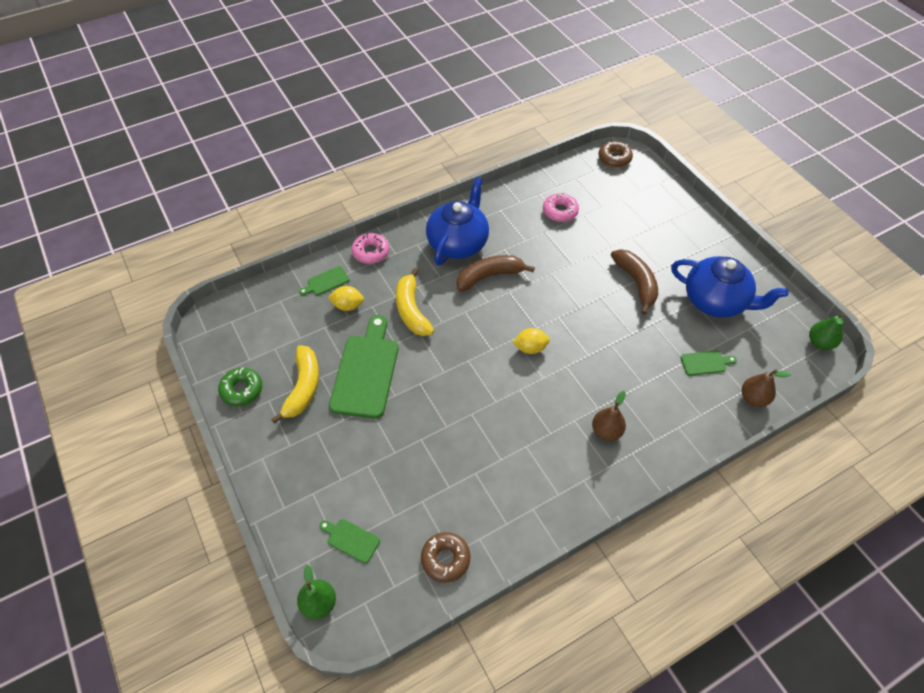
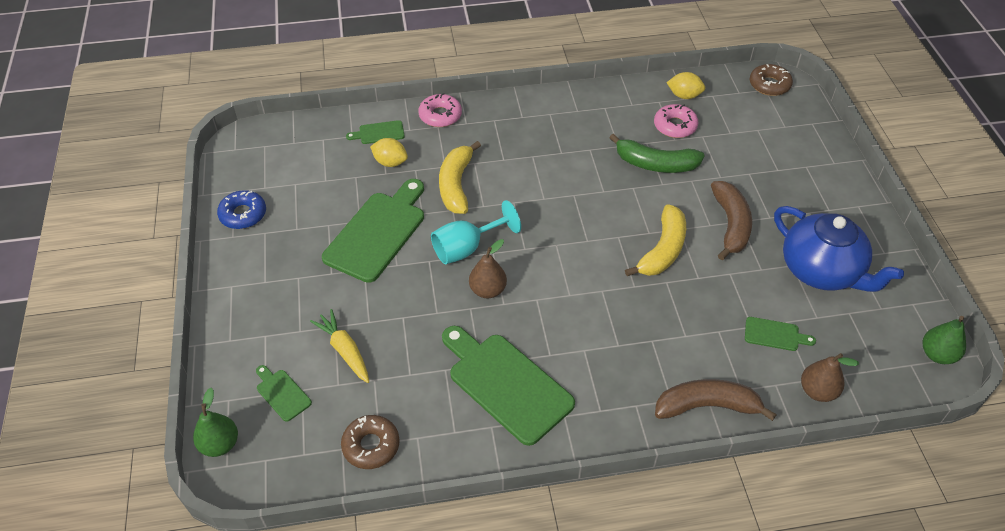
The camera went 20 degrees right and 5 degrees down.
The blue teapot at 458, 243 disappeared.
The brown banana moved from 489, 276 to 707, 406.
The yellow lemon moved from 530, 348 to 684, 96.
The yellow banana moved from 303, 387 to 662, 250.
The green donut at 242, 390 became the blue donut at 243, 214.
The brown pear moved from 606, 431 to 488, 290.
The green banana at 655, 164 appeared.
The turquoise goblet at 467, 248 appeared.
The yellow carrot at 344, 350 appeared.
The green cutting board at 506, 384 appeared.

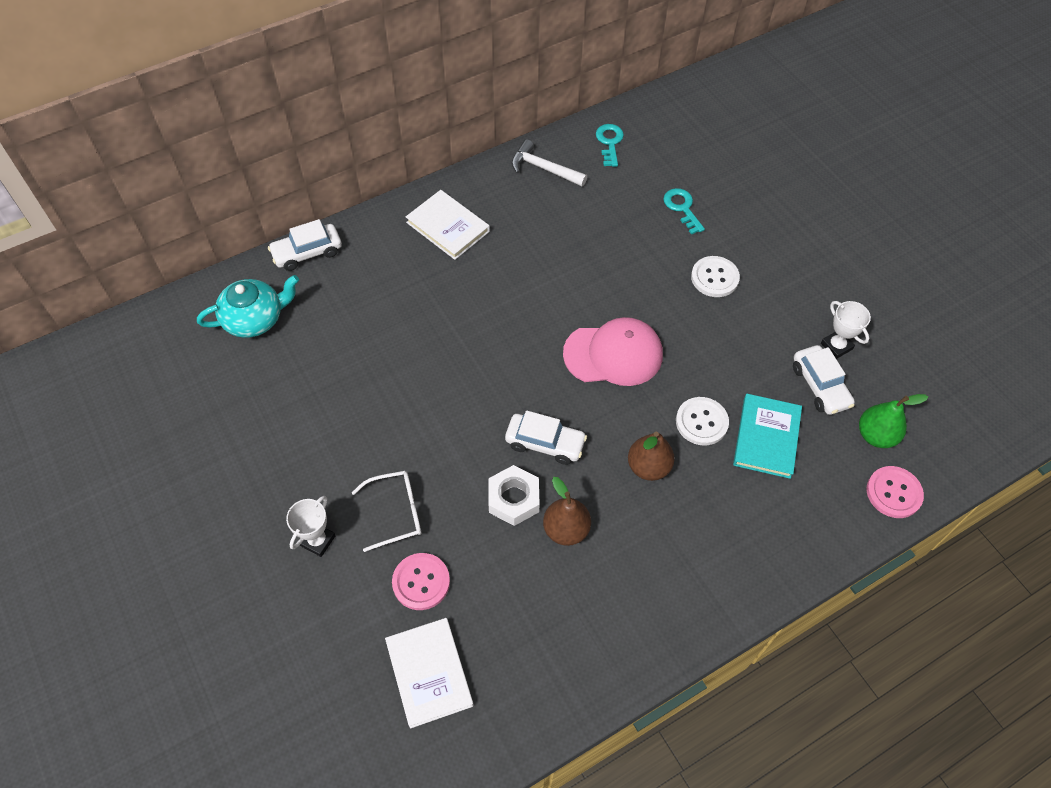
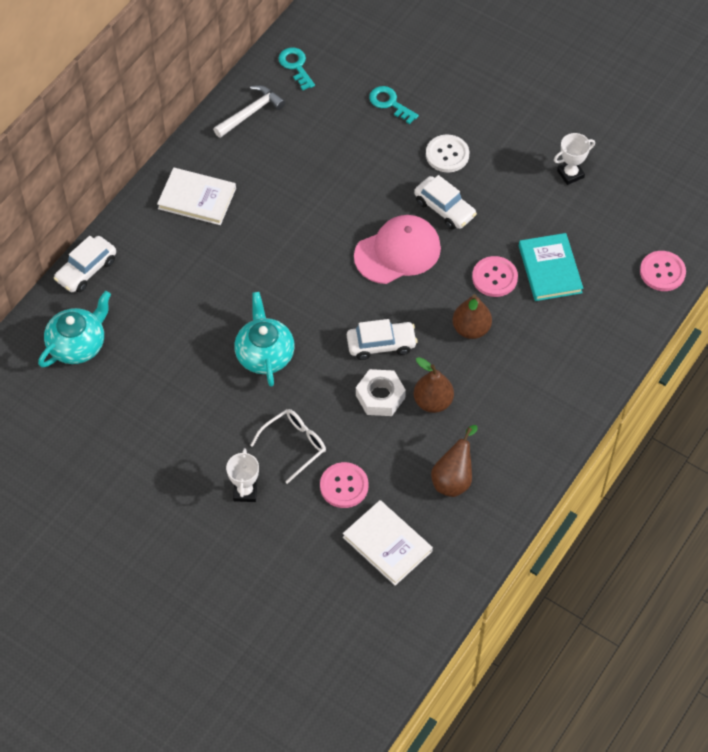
The camera went 25 degrees left and 0 degrees up.
The white hammer at 543, 168 turned 135 degrees clockwise.
The white trophy at 836, 346 turned 60 degrees counterclockwise.
The white car moved from 820, 386 to 444, 208.
The green pear at 876, 435 disappeared.
The white button at 701, 422 became the pink button at 494, 277.
The turquoise teapot at 264, 354 appeared.
The brown pear at 453, 479 appeared.

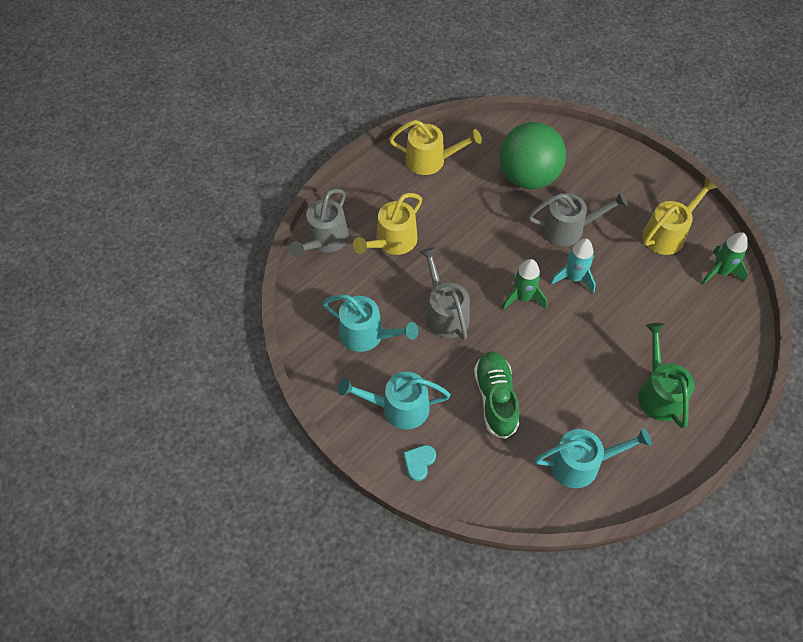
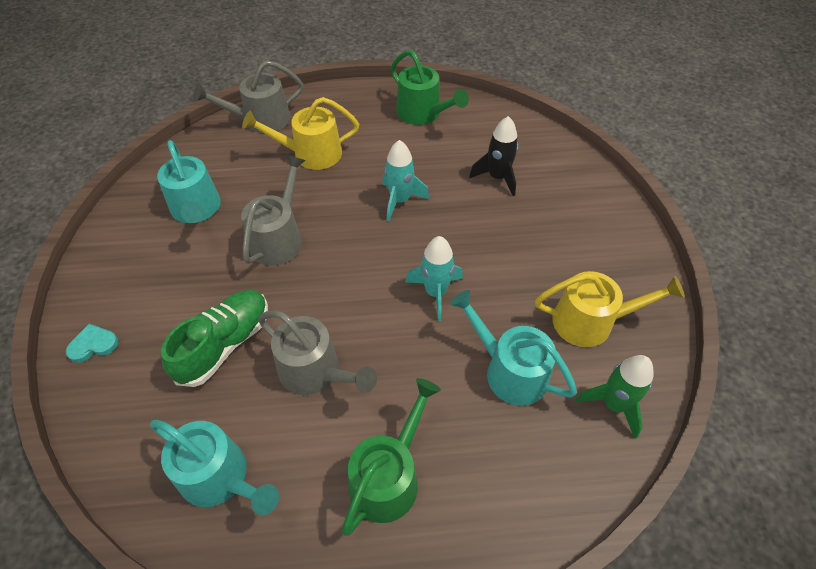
The camera went 40 degrees right and 5 degrees down.
The yellow watering can at 430, 160 became the green watering can at 422, 113.
The green ball at 528, 177 was replaced by the black rocket at 497, 177.
The grey watering can moved from 568, 229 to 315, 372.
The green rocket at 522, 298 disappeared.
The turquoise watering can moved from 399, 407 to 509, 370.
The turquoise rocket at 400, 200 appeared.

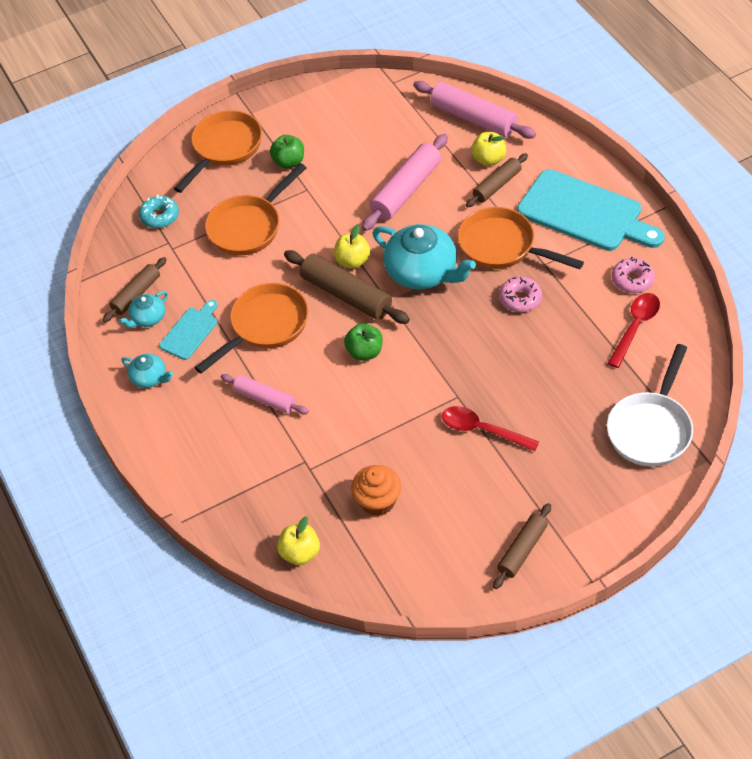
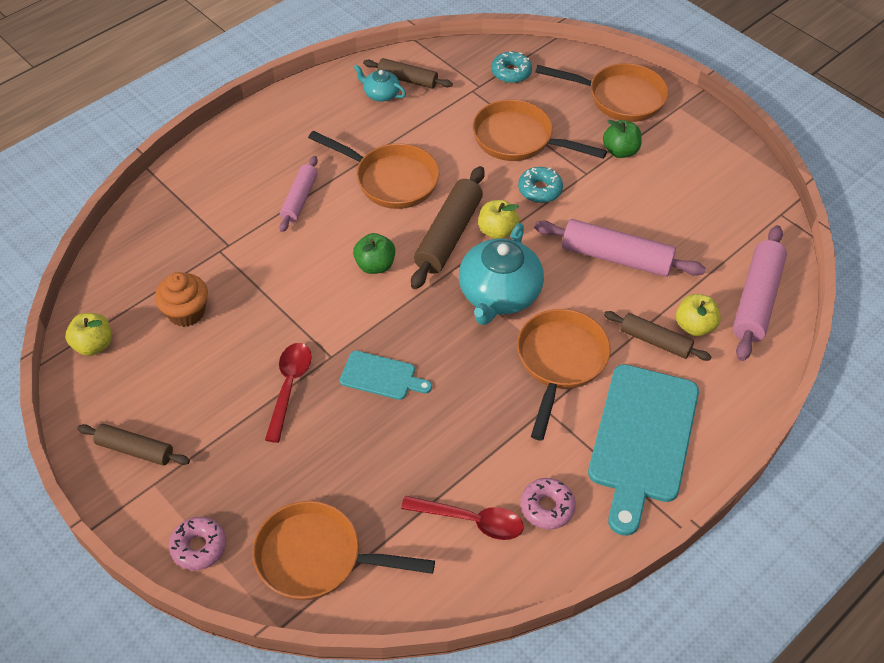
The camera went 70 degrees right and 0 degrees up.
The pink donut moved from 520, 299 to 199, 547.
The turquoise cutting board moved from 190, 331 to 381, 376.
The white pan at 651, 429 became the orange pan at 317, 558.
The turquoise teapot at 149, 378 disappeared.
The yellow apple moved from 300, 553 to 93, 345.
The turquoise donut at 540, 190 appeared.

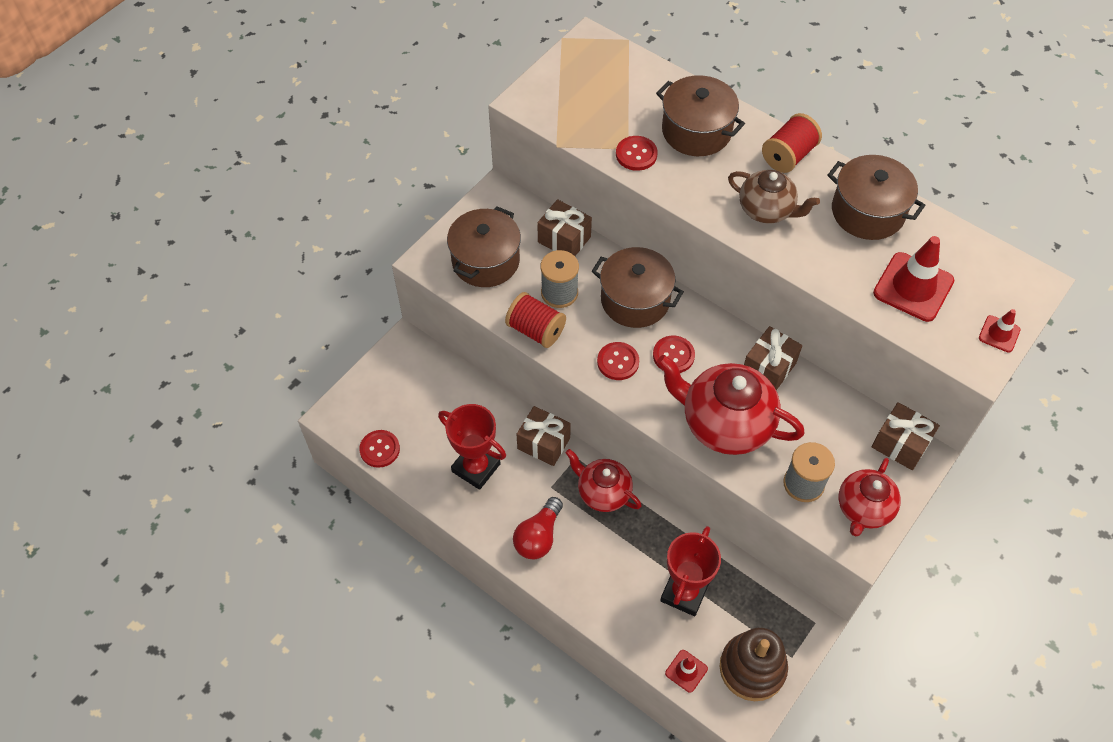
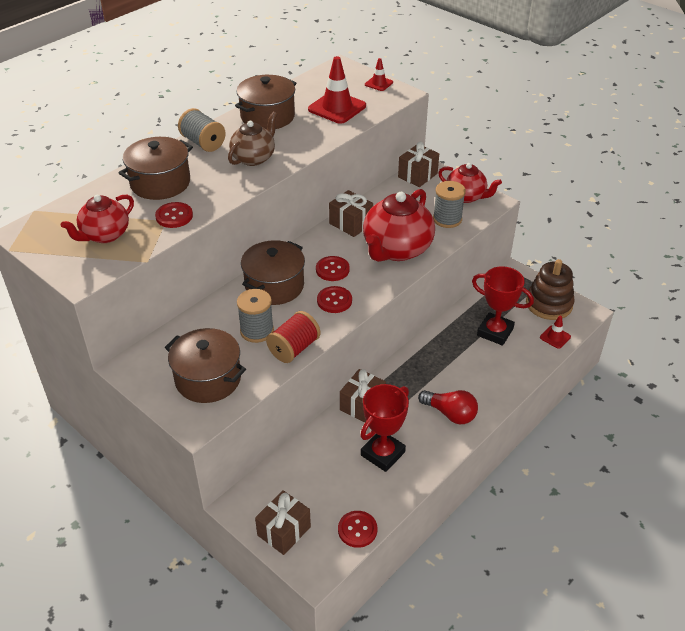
The camera went 85 degrees left and 15 degrees down.
The red spool at 788, 156 became the grey spool at 203, 143.
The brown gift moved from 564, 239 to 284, 531.
The red teapot moved from 603, 492 to 105, 235.

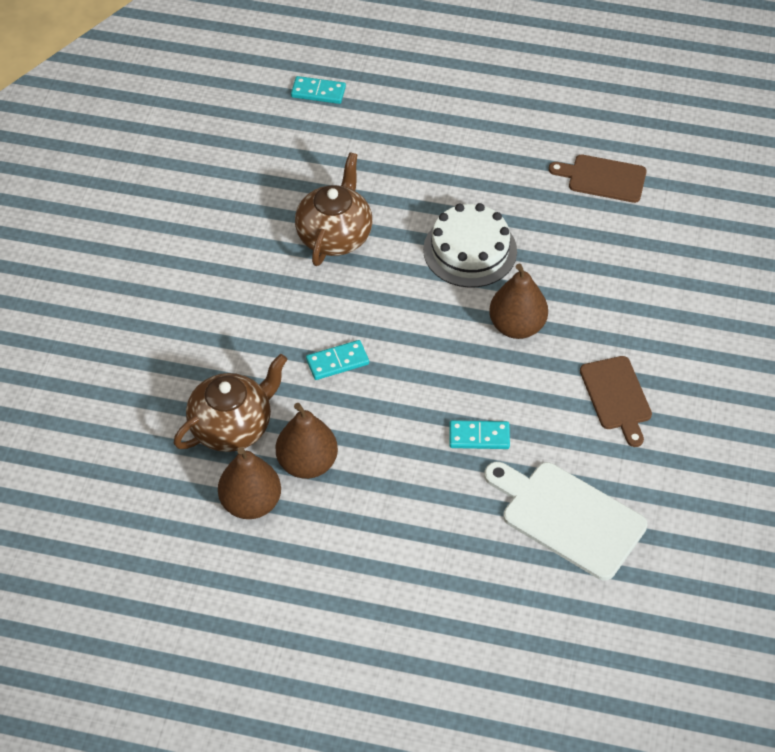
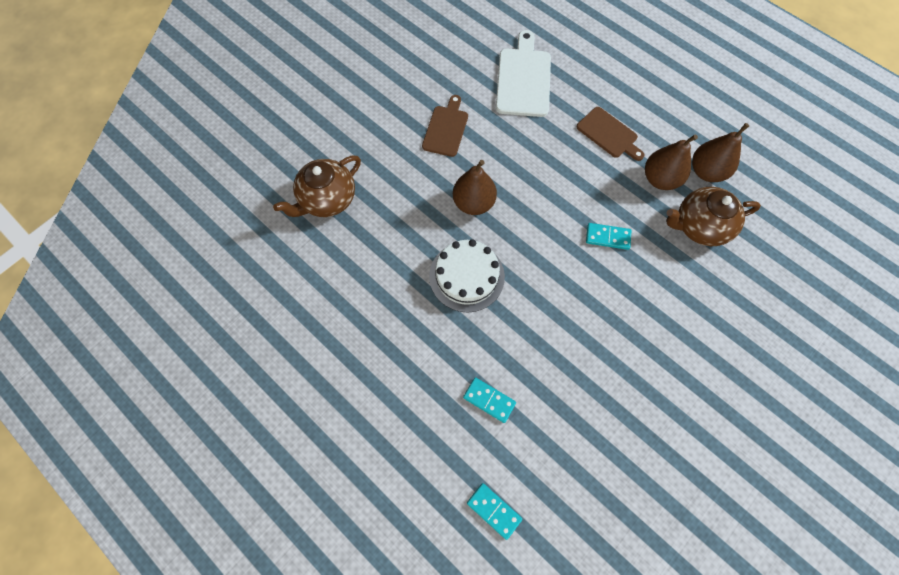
The camera went 150 degrees left and 15 degrees up.
The brown teapot moved from 335, 236 to 327, 199.
The brown cutting board moved from 603, 178 to 609, 134.
The turquoise domino moved from 479, 437 to 489, 400.
The white cutting board at 568, 517 turned 150 degrees counterclockwise.

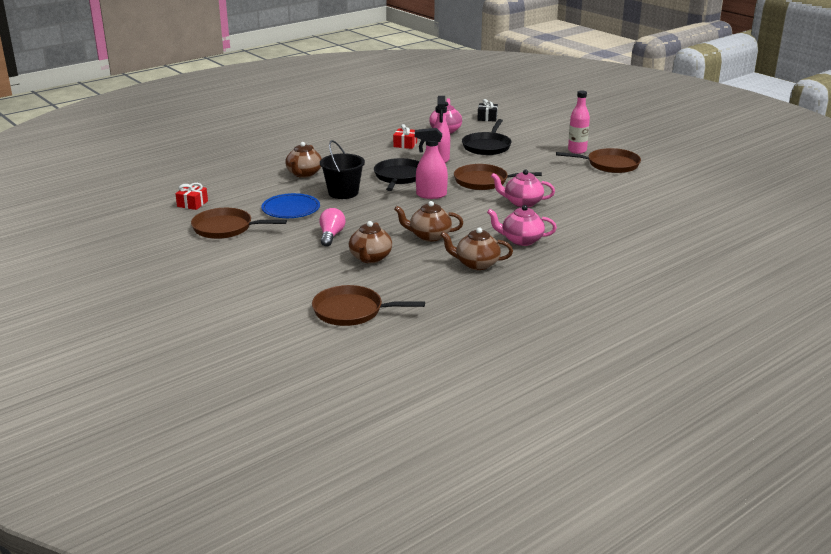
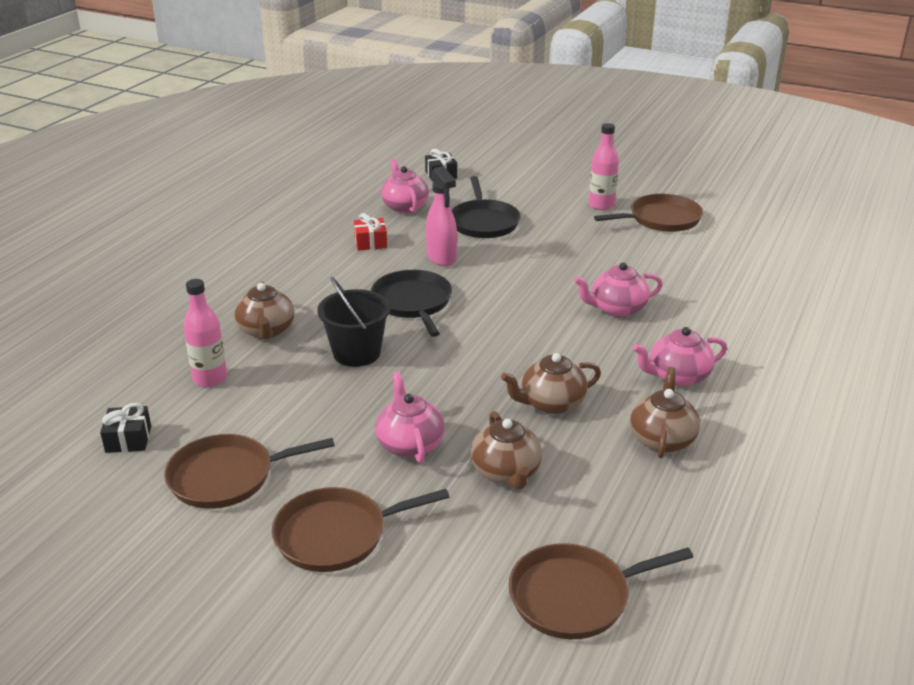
The camera went 25 degrees left and 5 degrees up.
The pink spray bottle at 431, 195 disappeared.
The brown pan moved from 484, 181 to 336, 535.
The red gift at 192, 204 became the black gift at 128, 439.
The blue plate at 291, 209 disappeared.
The pink light bulb at 331, 236 was replaced by the pink teapot at 409, 444.
The brown teapot at 476, 264 turned 120 degrees clockwise.
The pink bottle at 210, 379 appeared.

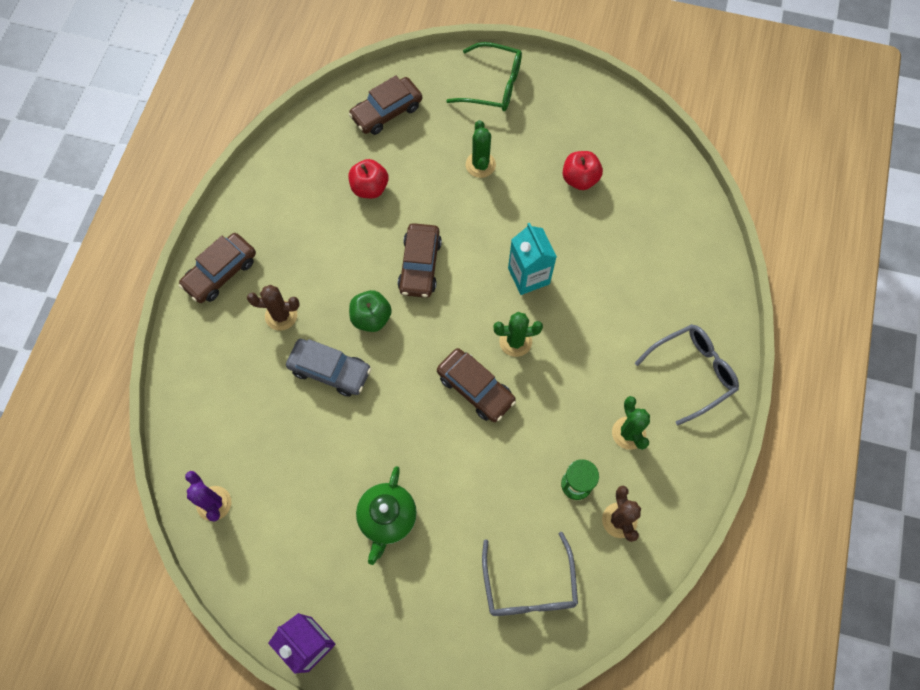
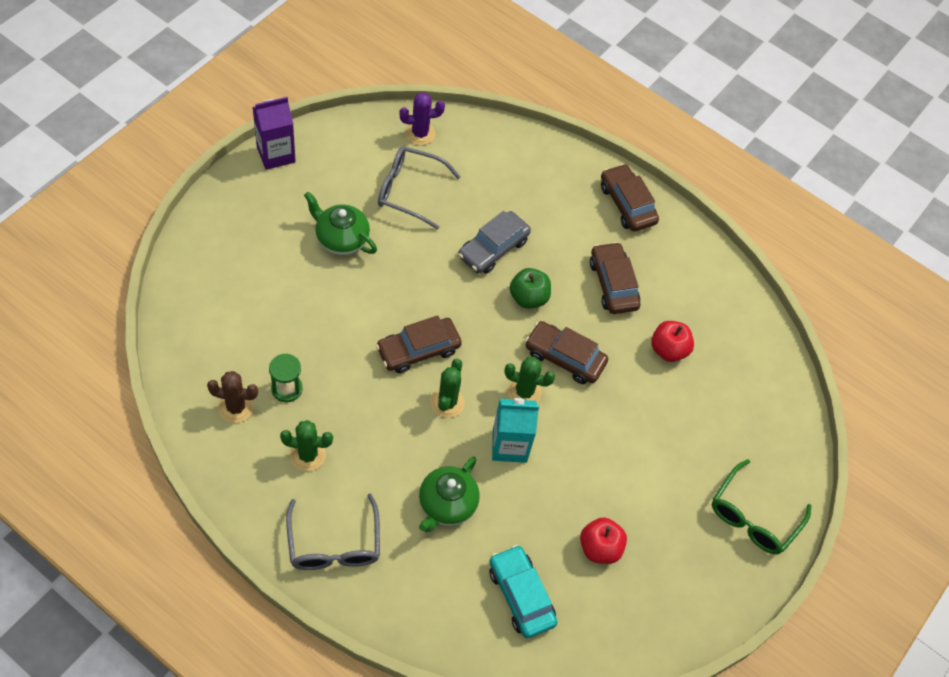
The camera went 105 degrees right and 10 degrees down.
The brown car moved from 386, 112 to 613, 284.
The green cactus moved from 480, 165 to 524, 392.
The brown cactus at 281, 315 disappeared.
The grey glasses moved from 529, 586 to 409, 191.
The green teapot at 446, 505 appeared.
The turquoise car at 521, 595 appeared.

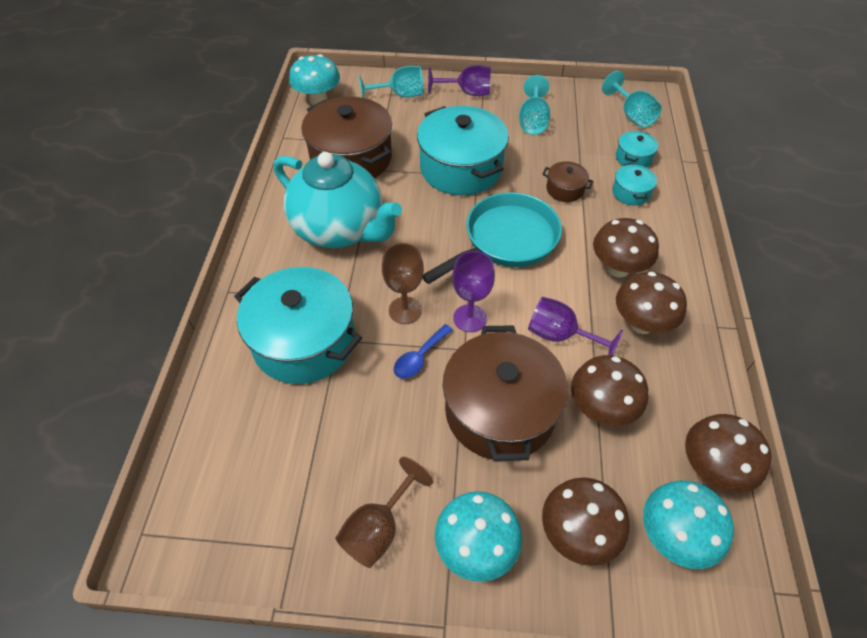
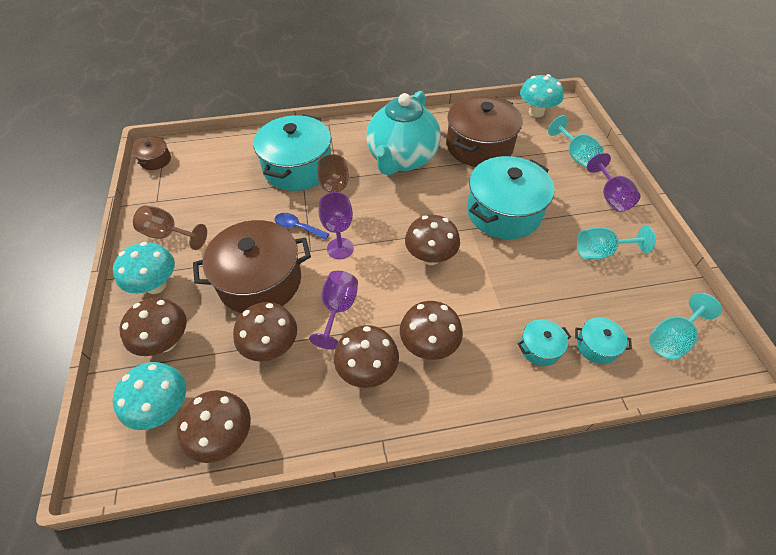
The camera went 75 degrees right and 0 degrees up.
The brown pot moved from 565, 189 to 155, 160.
The turquoise pan at 506, 240 was replaced by the brown mushroom at 430, 257.

